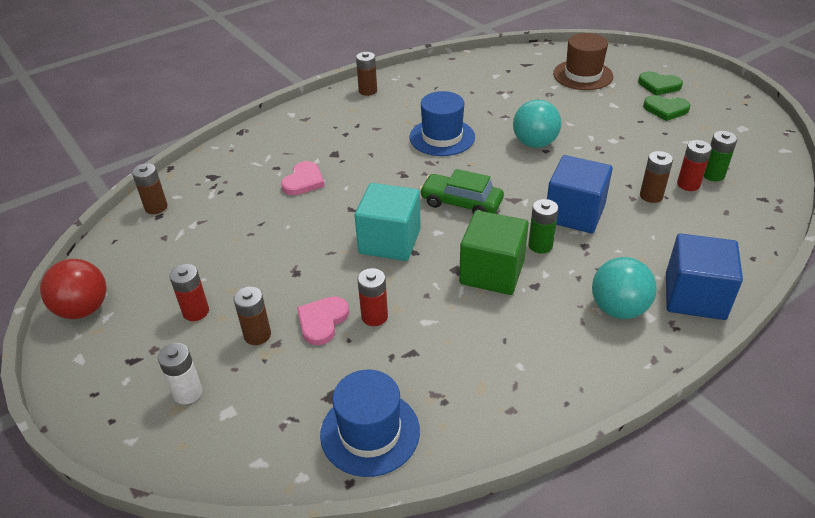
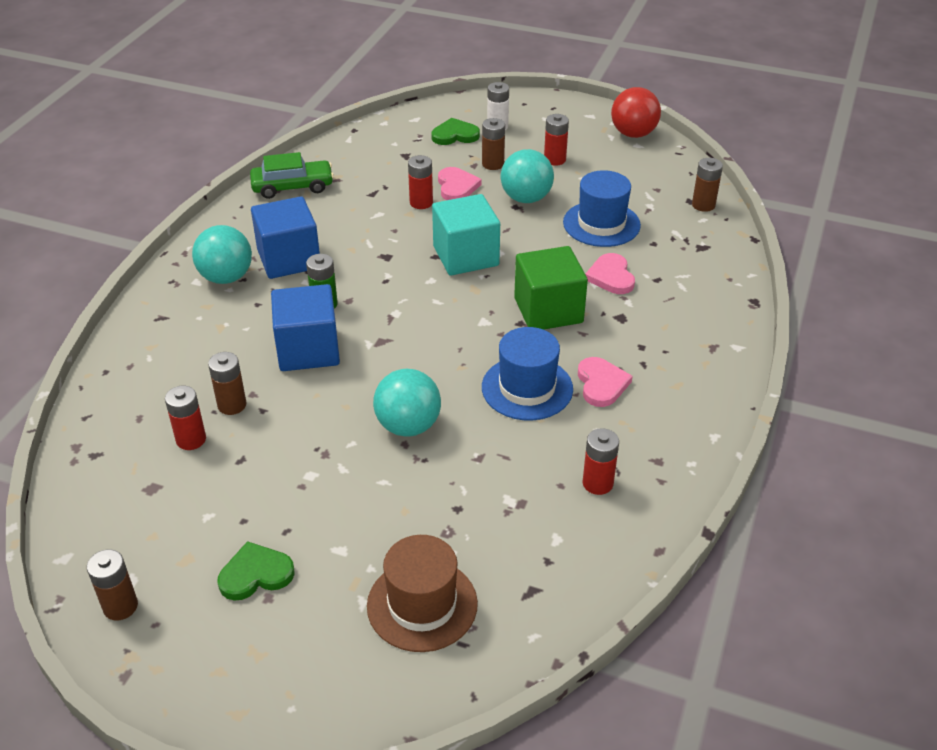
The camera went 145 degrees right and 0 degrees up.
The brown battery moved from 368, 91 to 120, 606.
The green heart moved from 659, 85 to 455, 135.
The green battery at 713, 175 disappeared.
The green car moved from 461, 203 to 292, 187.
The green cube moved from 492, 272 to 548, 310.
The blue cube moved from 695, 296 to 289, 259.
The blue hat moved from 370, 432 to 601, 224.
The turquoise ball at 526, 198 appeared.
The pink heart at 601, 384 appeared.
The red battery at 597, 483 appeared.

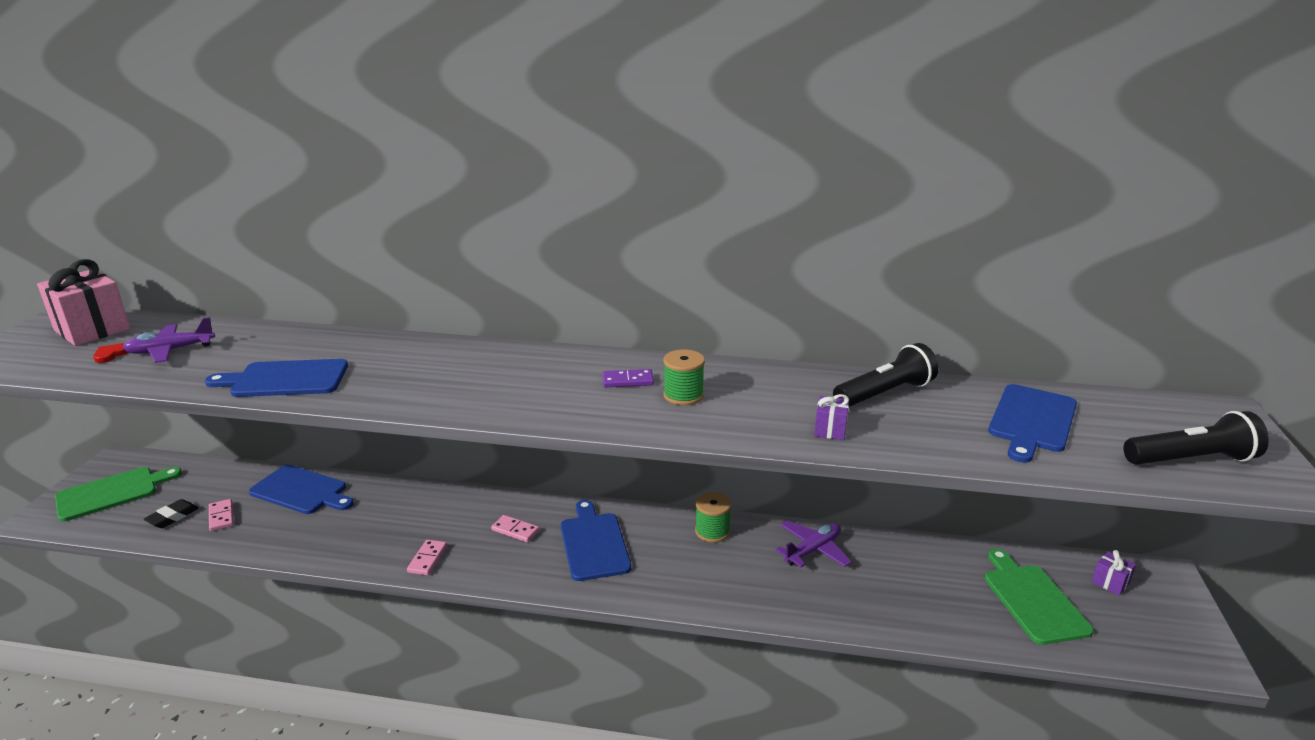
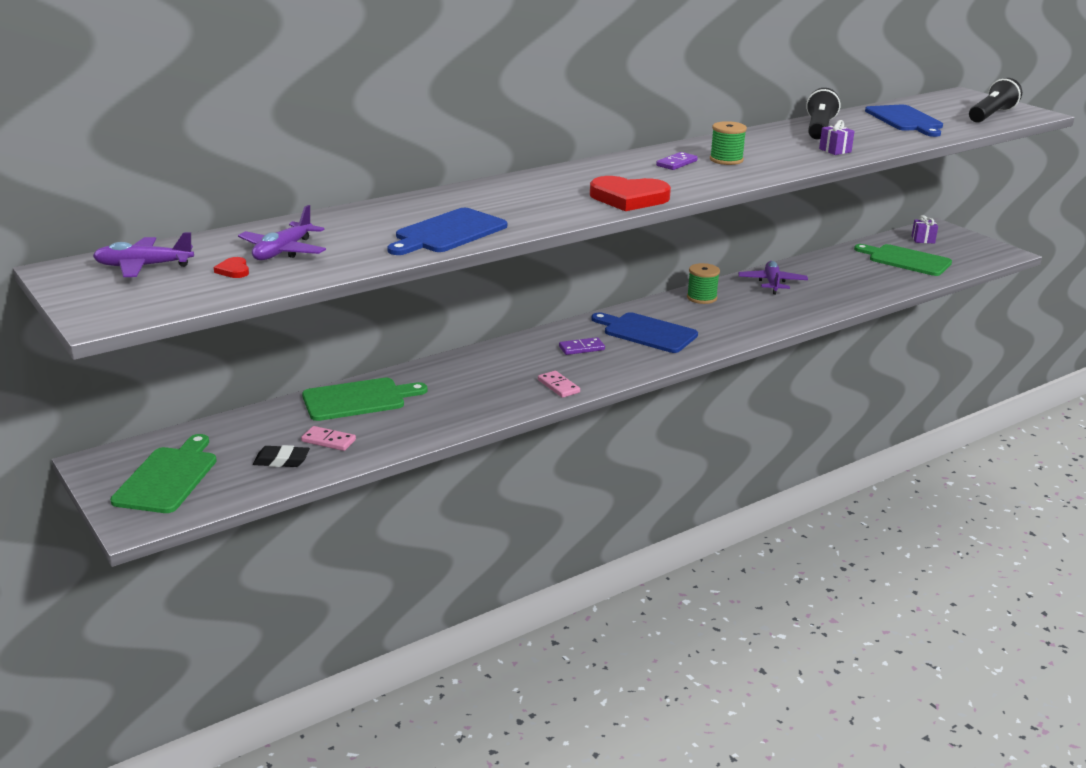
The camera went 45 degrees left and 0 degrees up.
The pink gift at 92, 330 was replaced by the purple plane at 143, 266.
The blue cutting board at 301, 491 became the green cutting board at 358, 399.
The black eraser at 172, 517 turned 75 degrees counterclockwise.
The pink domino at 515, 530 became the purple domino at 581, 348.
The red heart at 629, 198 appeared.

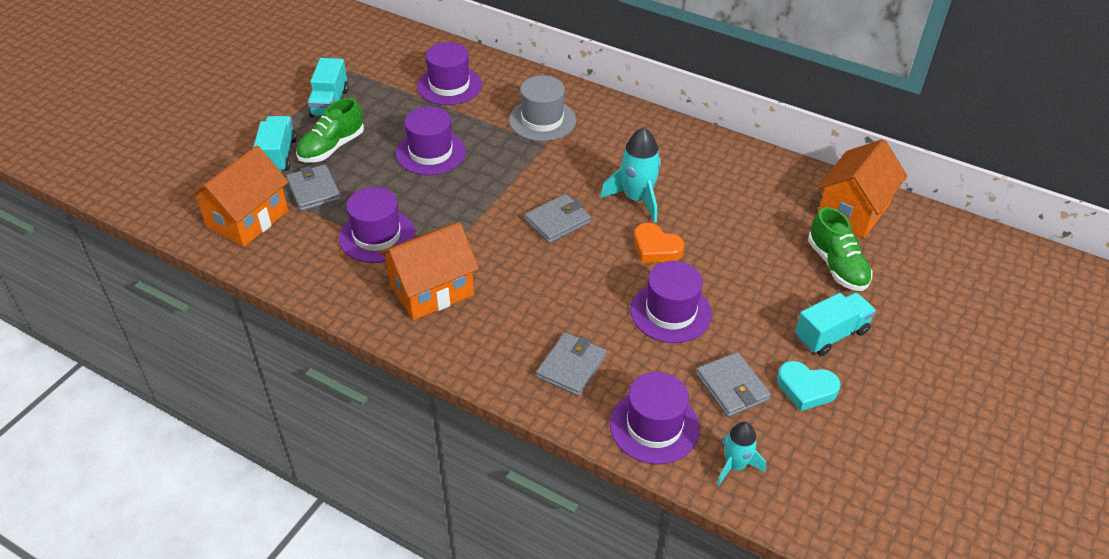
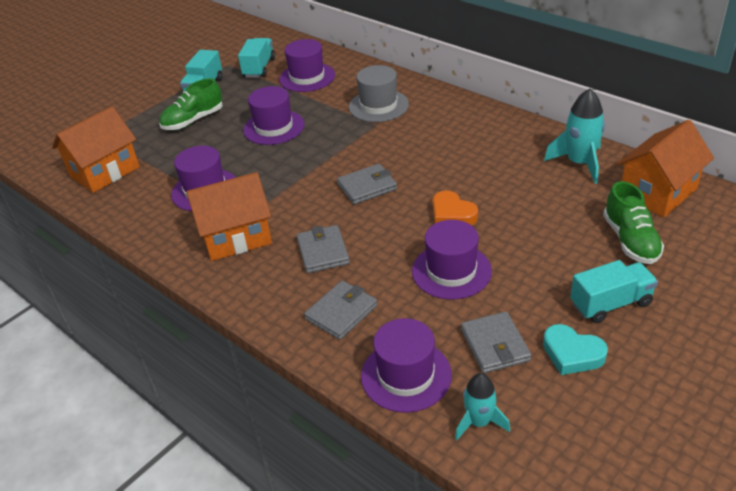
The camera went 15 degrees right and 5 degrees down.
The turquoise truck moved from 278, 156 to 259, 68.
The turquoise rocket moved from 637, 199 to 579, 163.
The grey wallet moved from 314, 190 to 323, 252.

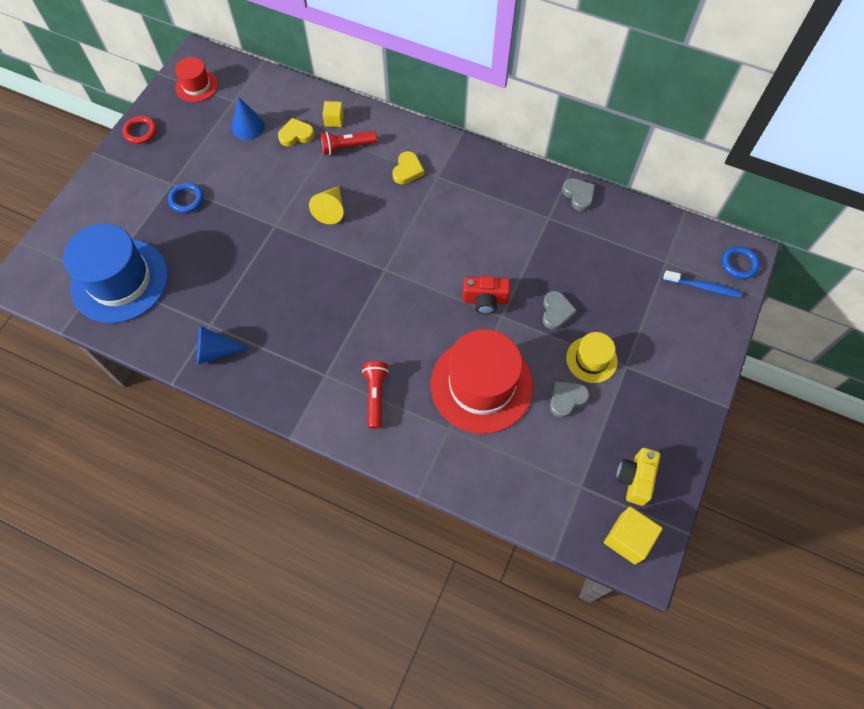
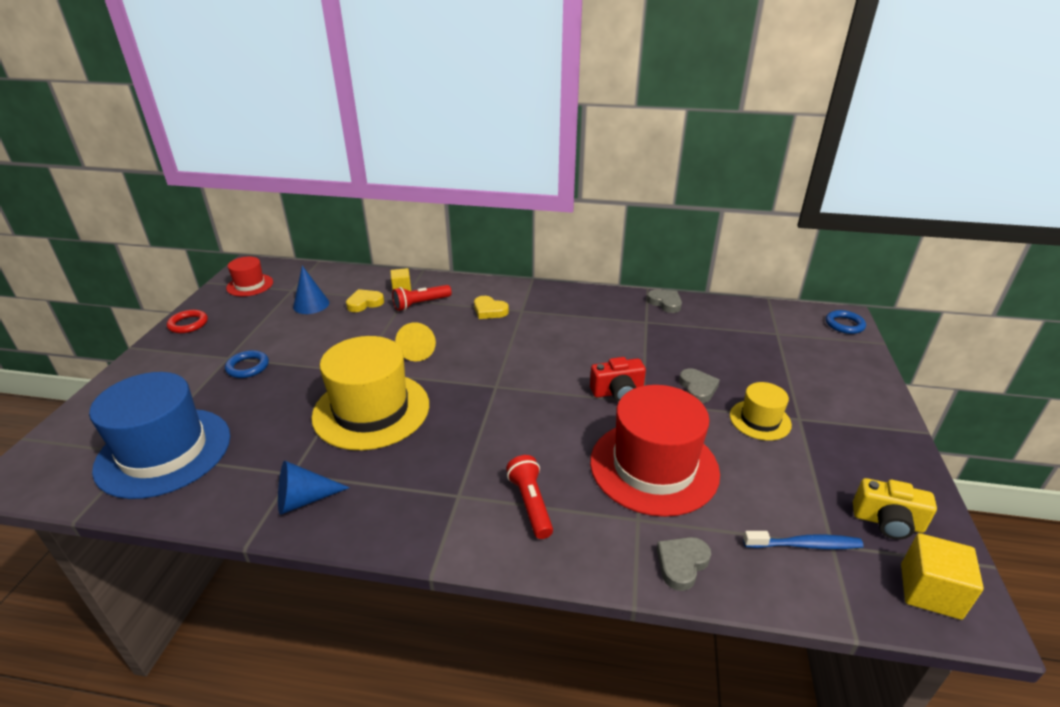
The camera went 15 degrees left and 30 degrees down.
The yellow heart at 407, 170 turned 120 degrees clockwise.
The blue toothbrush moved from 703, 287 to 805, 545.
The grey heart moved from 566, 399 to 681, 564.
The yellow camera at 634, 479 turned 75 degrees counterclockwise.
The yellow hat at 371, 410 appeared.

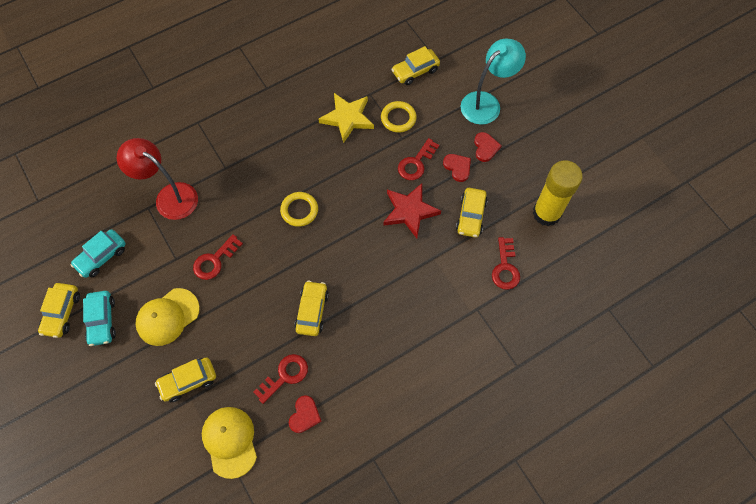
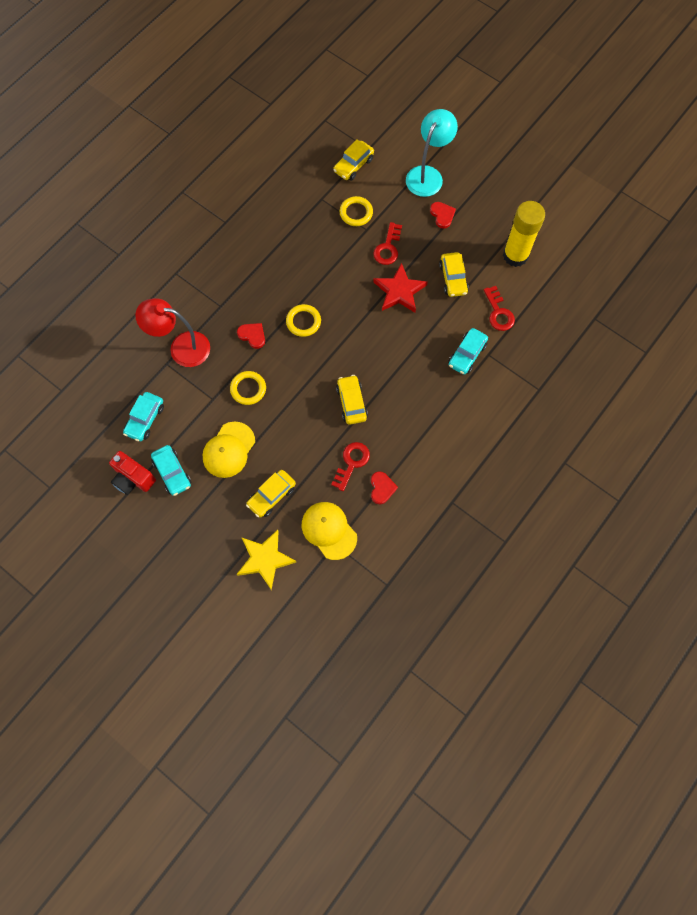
The camera went 20 degrees left and 5 degrees up.
The yellow star moved from 347, 118 to 265, 559.
The red heart moved from 457, 167 to 252, 335.
The red key at 215, 260 was replaced by the yellow ring at 248, 389.
The yellow car at 62, 313 was replaced by the red camera at 133, 478.
The turquoise car at 467, 355 appeared.

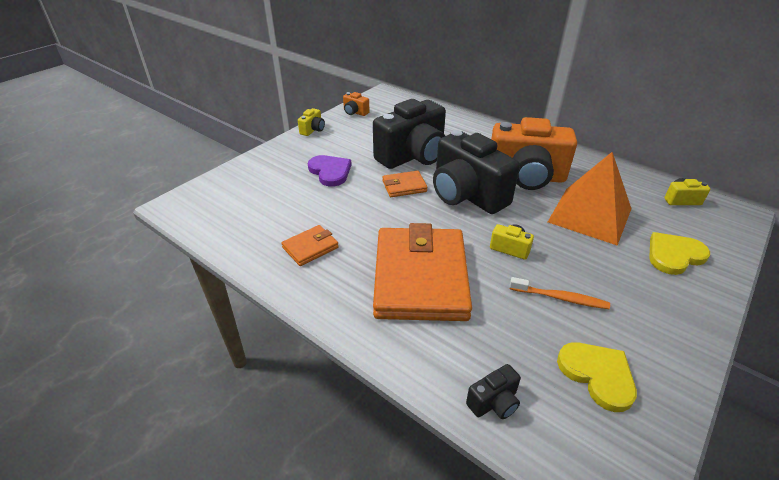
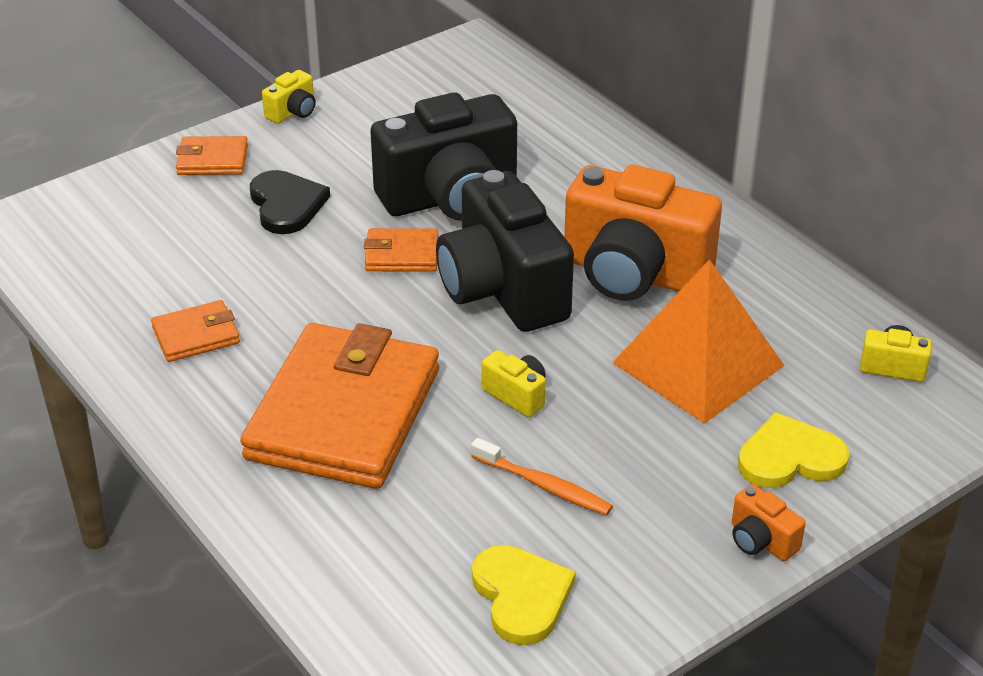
The camera went 15 degrees right and 0 degrees up.
The orange camera moved from 355, 112 to 761, 541.
The purple heart at 330, 172 became the black heart at 286, 205.
The black camera at 494, 402 disappeared.
The orange wallet at 212, 160 appeared.

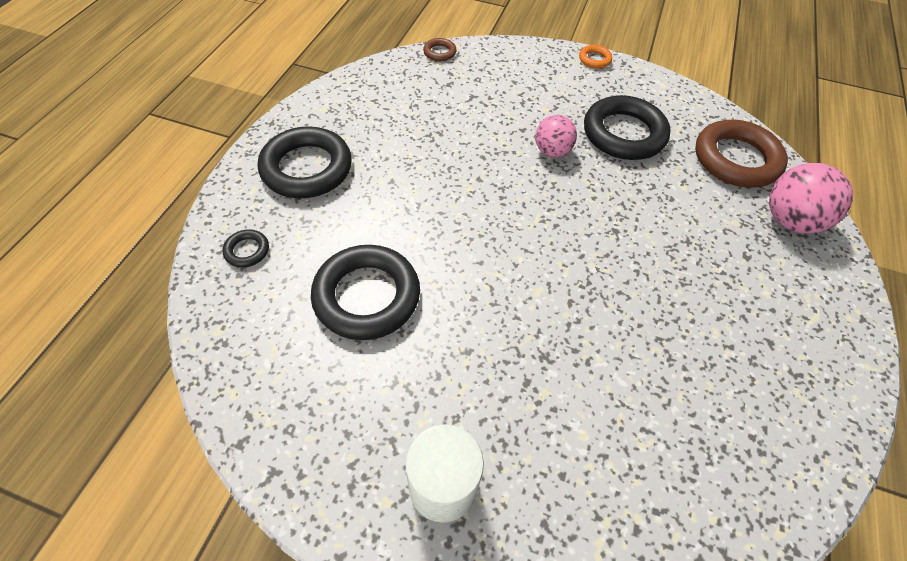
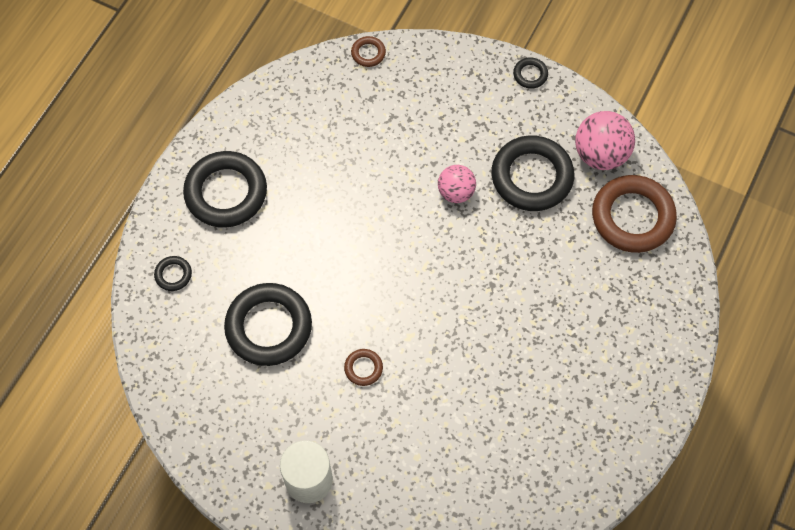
The camera went 10 degrees right and 10 degrees up.
The orange ring at 594, 59 became the black ring at 530, 75.
The pink ball moved from 790, 220 to 600, 154.
The brown ring at 363, 368 appeared.

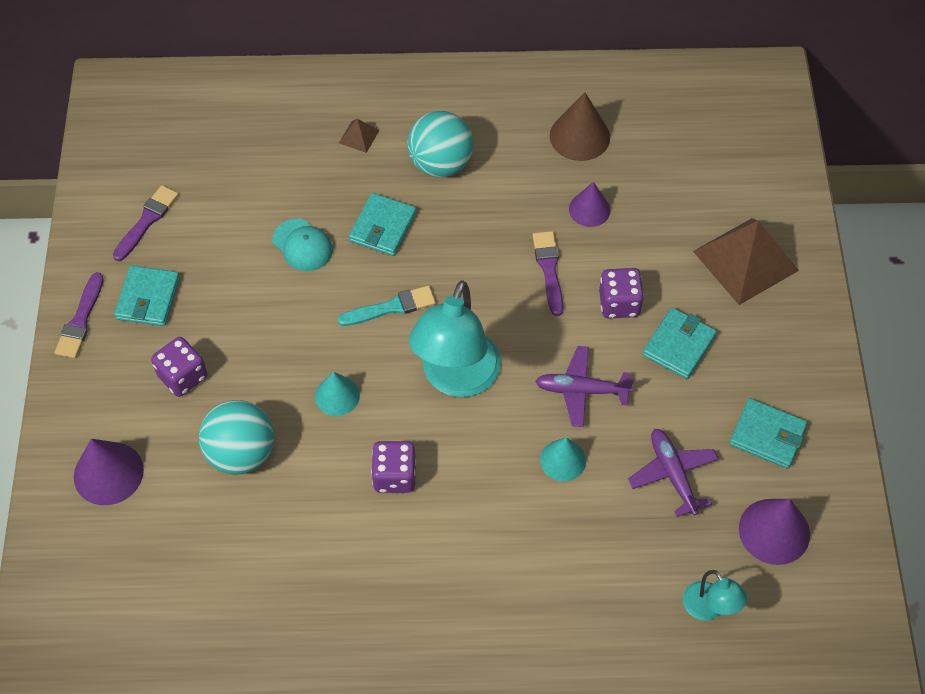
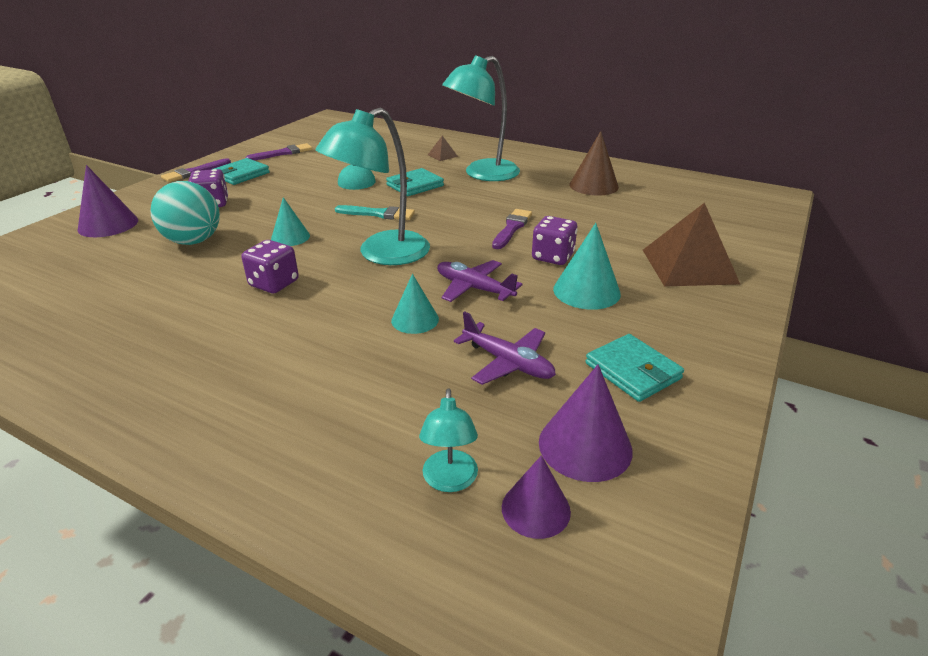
The camera went 30 degrees right and 25 degrees down.
The turquoise ball at 440, 164 was replaced by the turquoise lamp at 482, 174.
The purple cone moved from 589, 209 to 535, 509.
The turquoise wallet at 679, 345 was replaced by the turquoise cone at 586, 291.
The purple plane at 672, 474 turned 120 degrees clockwise.

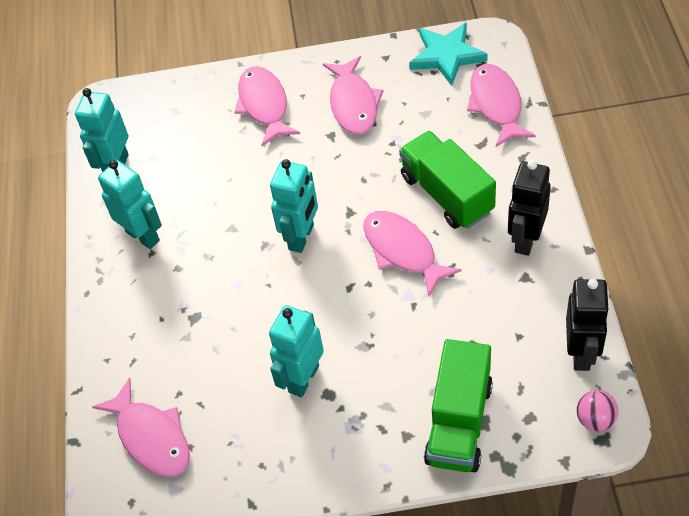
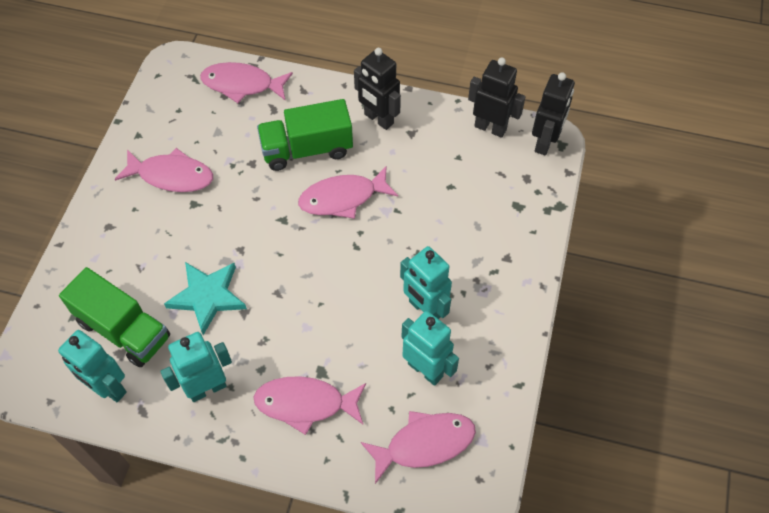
The camera went 75 degrees left and 5 degrees up.
The turquoise star moved from 446, 56 to 207, 297.
The pink fish moved from 264, 105 to 305, 404.
The turquoise robot moved from 302, 237 to 425, 369.
The green truck moved from 459, 422 to 123, 330.
The pink ball at 595, 419 was replaced by the black robot at 545, 142.

